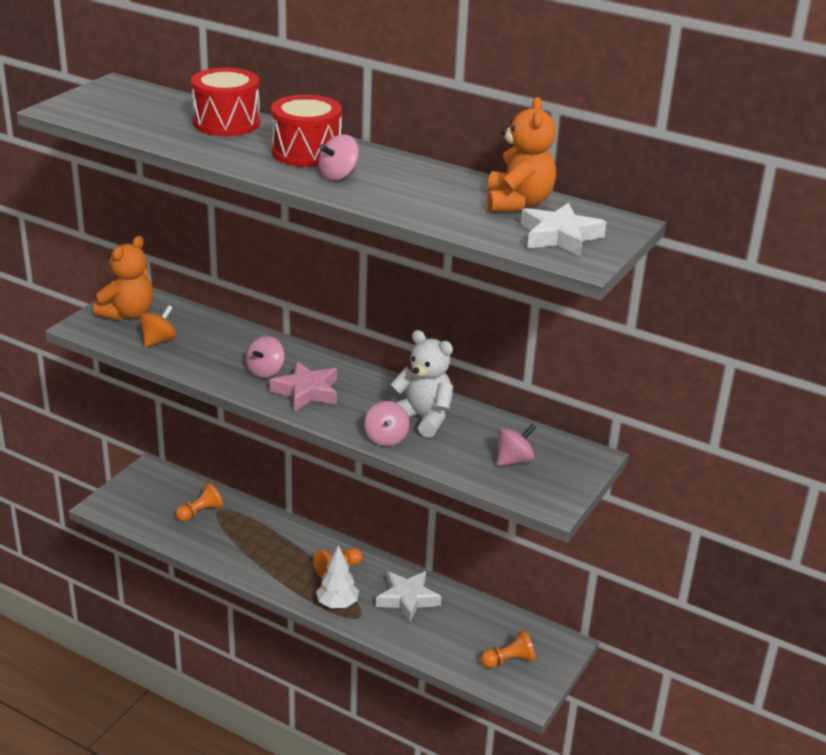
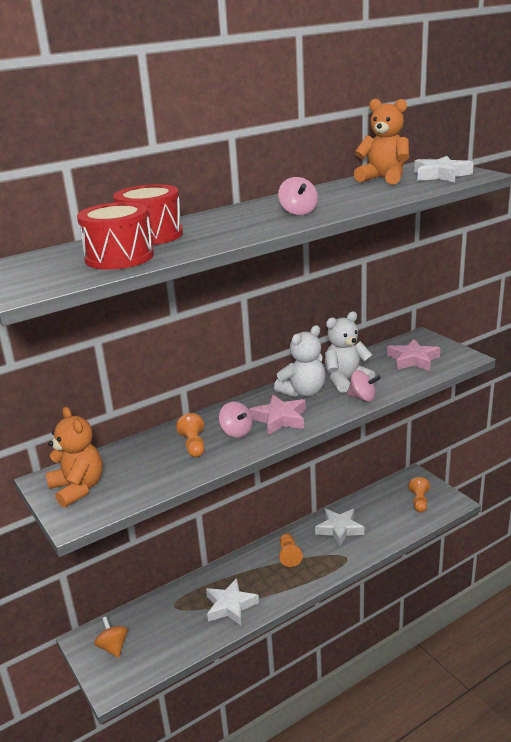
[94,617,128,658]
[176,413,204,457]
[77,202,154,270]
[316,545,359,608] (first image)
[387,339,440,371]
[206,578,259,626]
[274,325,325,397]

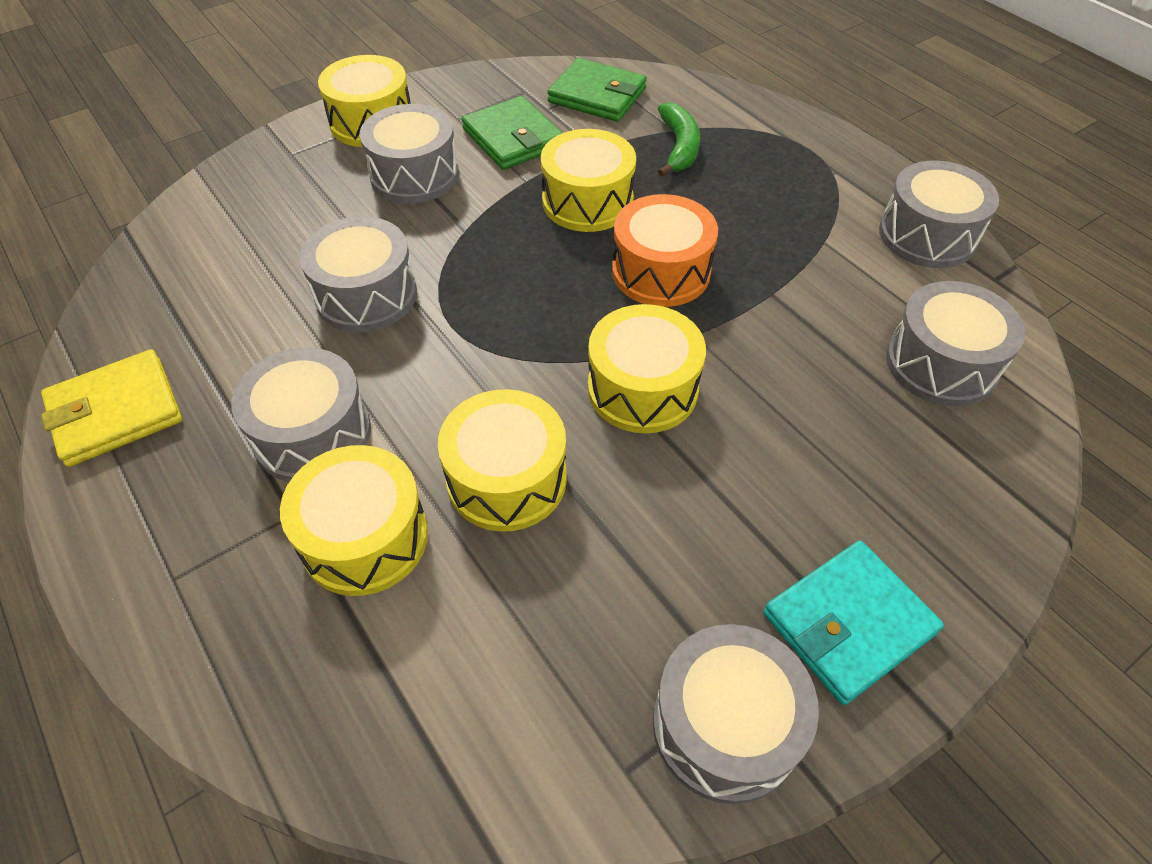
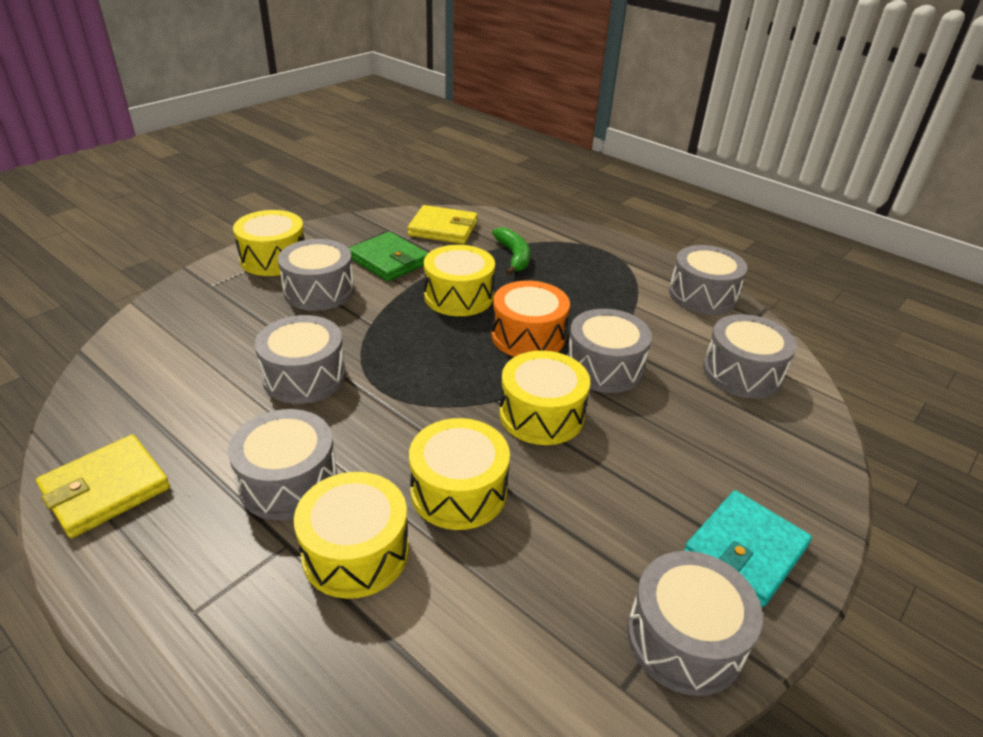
[407,205,478,244]
[567,309,652,393]

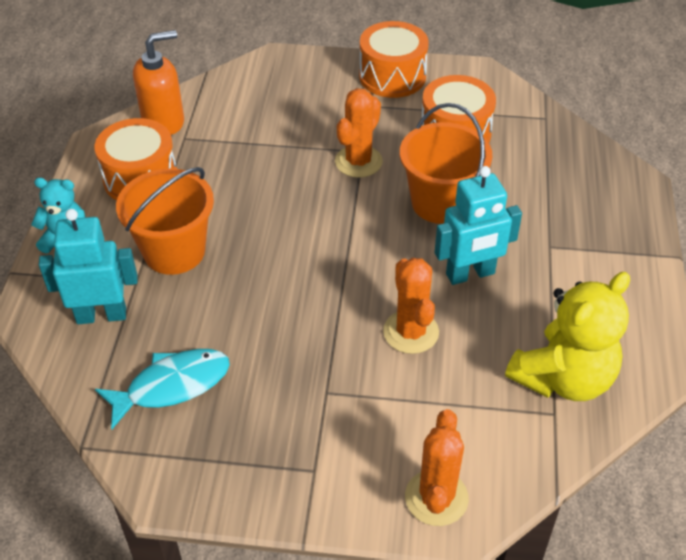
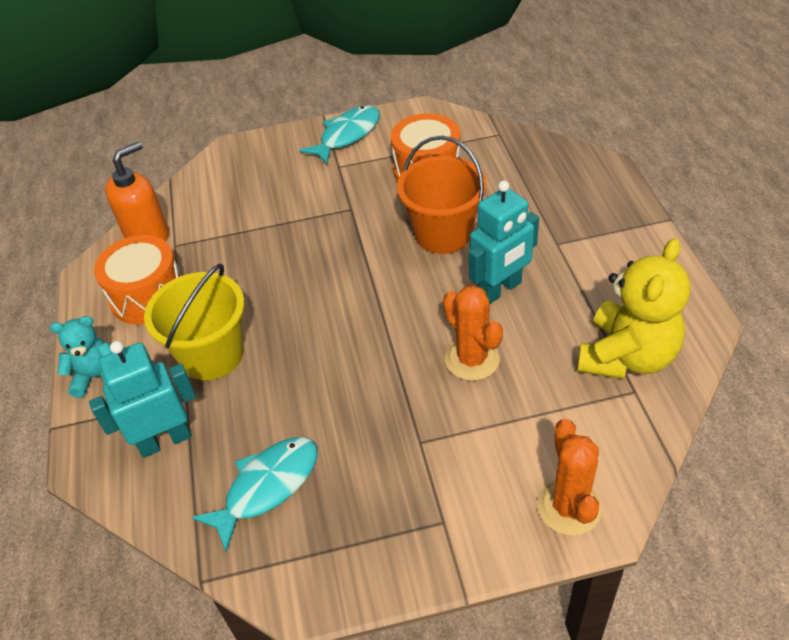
[144,264,245,380]
[335,88,383,178] (first image)
[299,105,380,165]

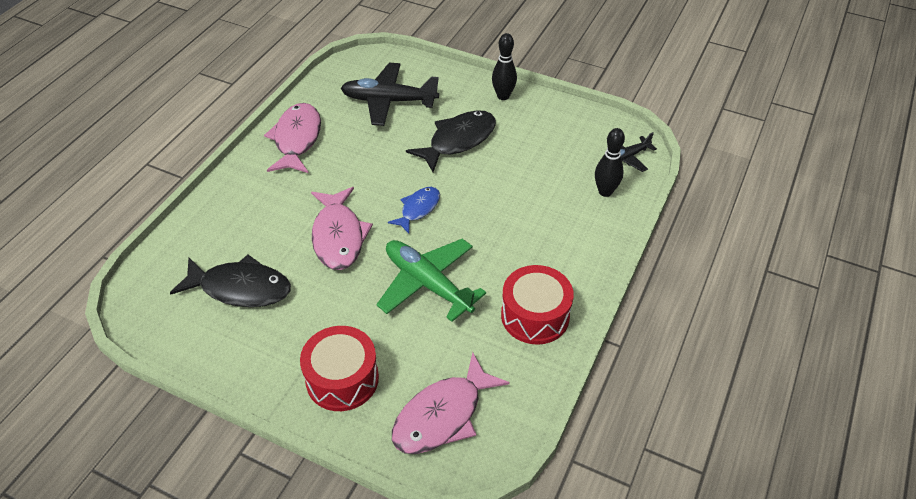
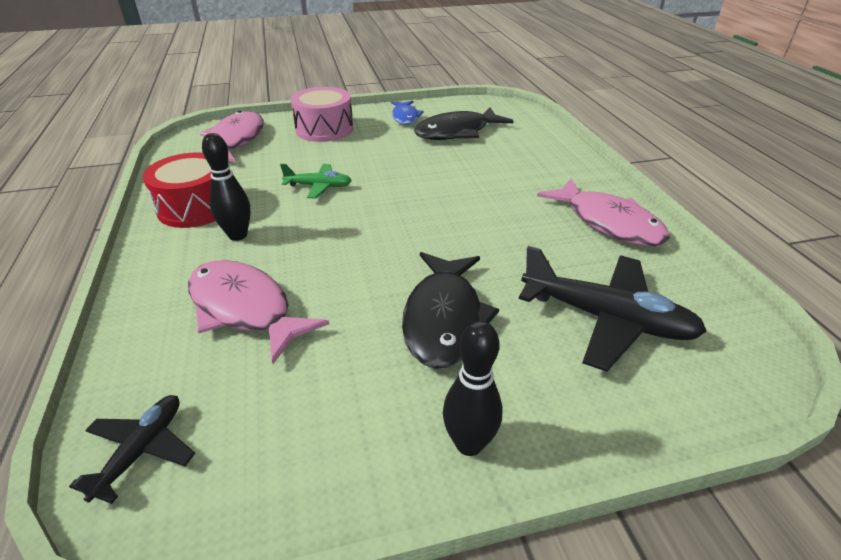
[290,87,353,142]
[188,260,329,364]
[519,246,707,372]
[280,164,352,199]
[391,101,424,125]
[202,133,251,241]

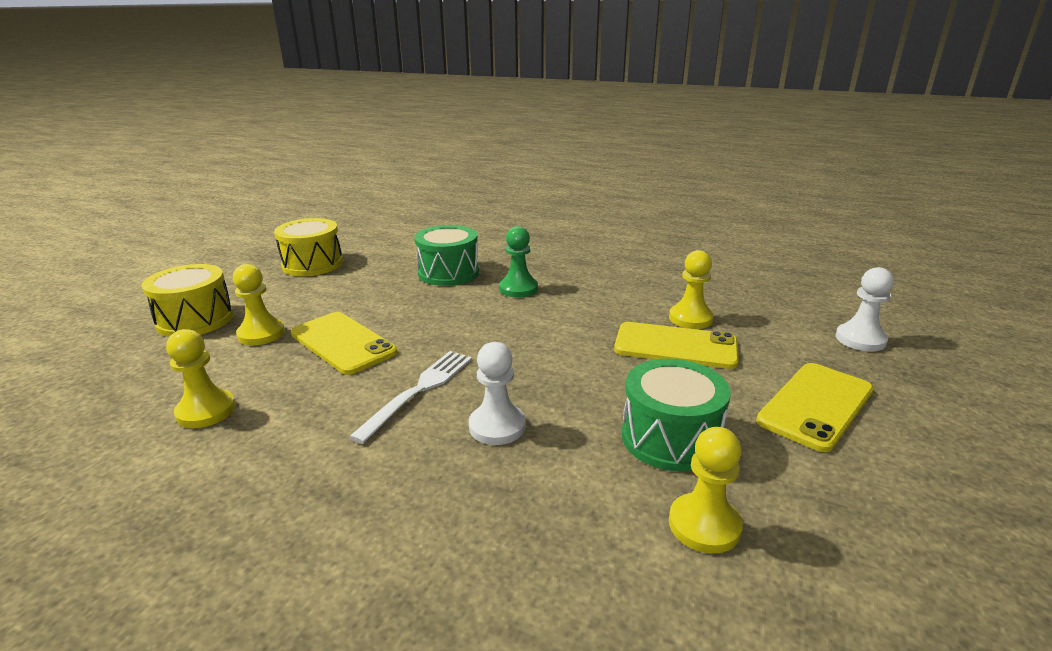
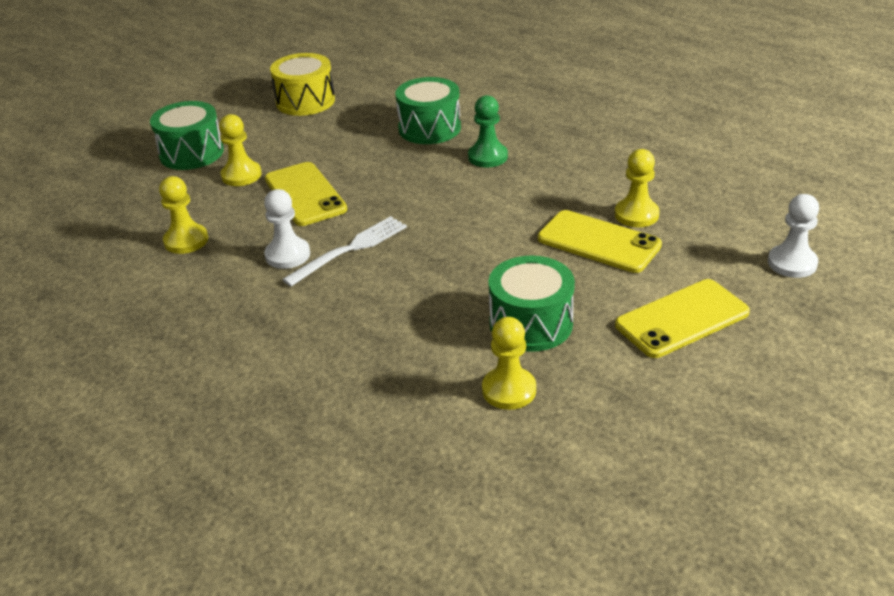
[150,101,224,170]
[264,189,310,269]

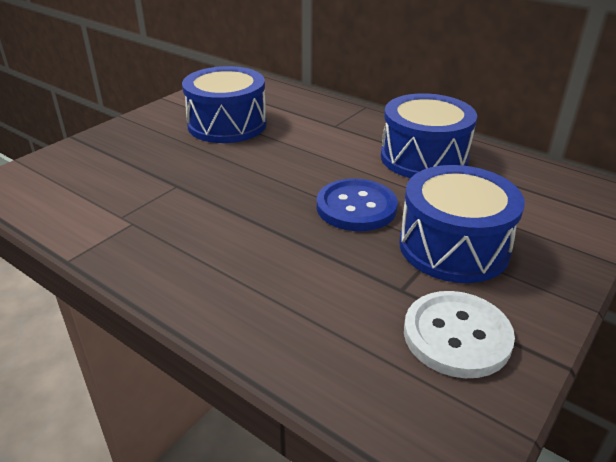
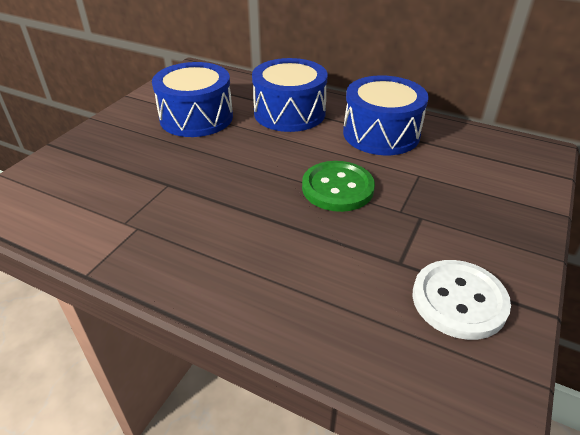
[302,161,375,212]
[252,58,328,132]

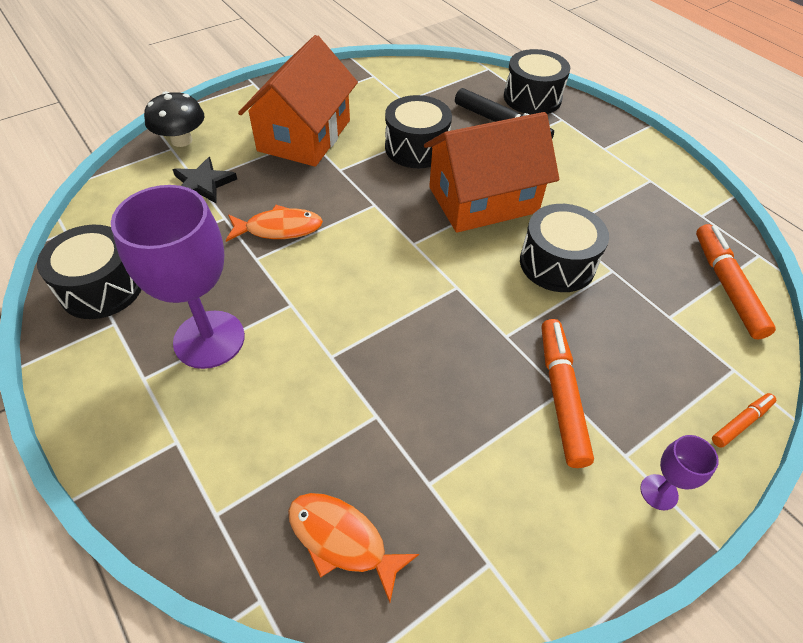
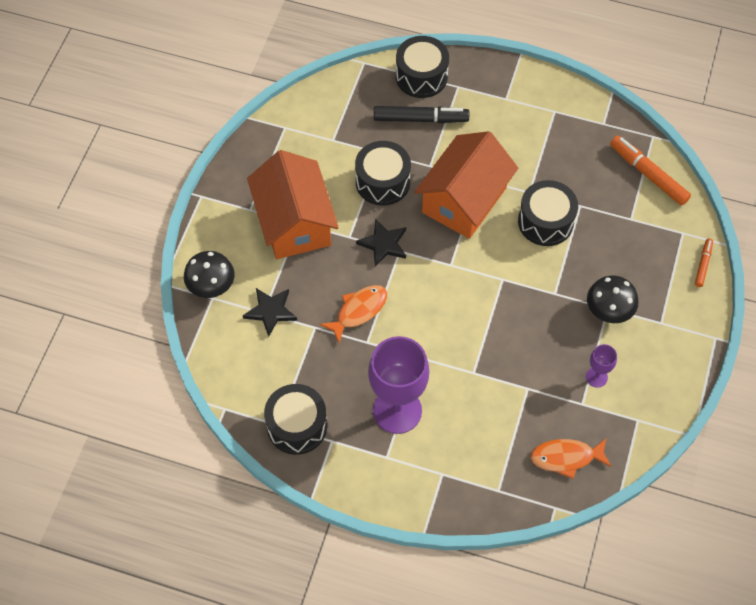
[587,275,639,323]
[586,344,617,388]
[356,219,406,267]

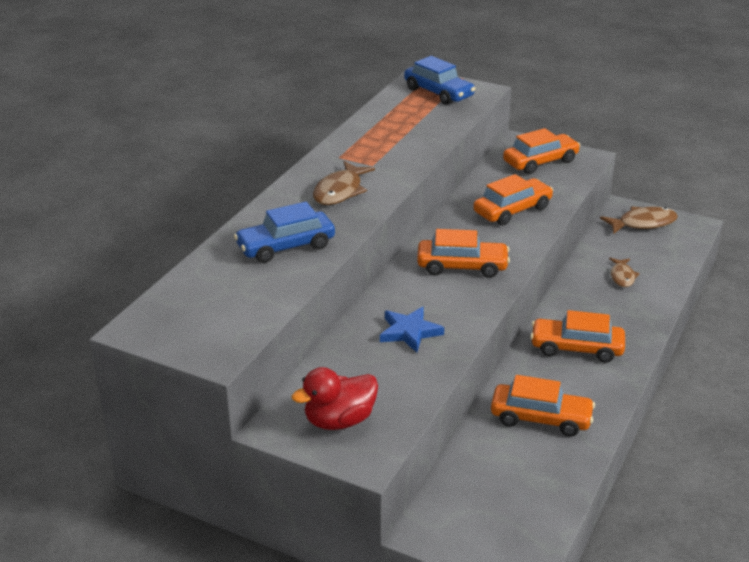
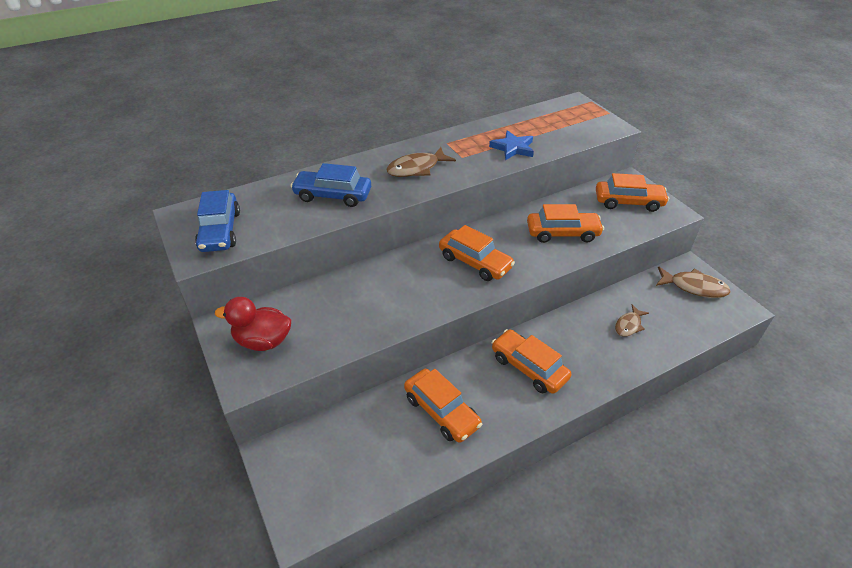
[489,130,534,160]
[195,190,240,252]

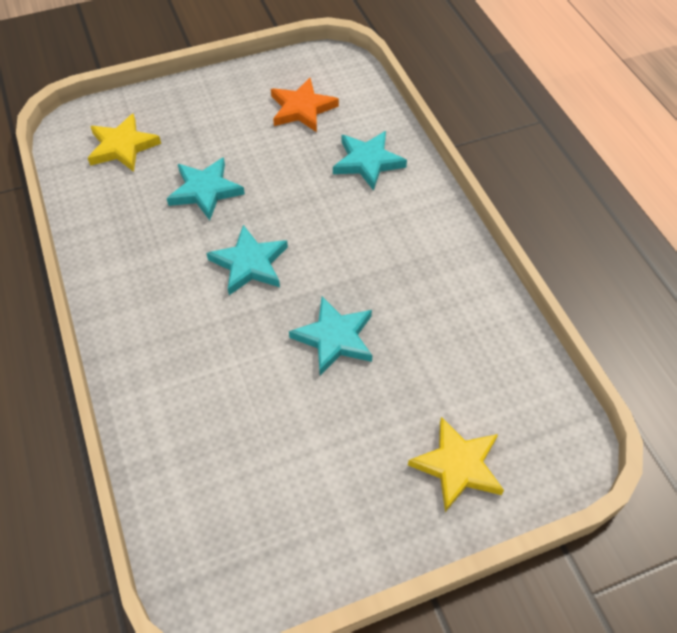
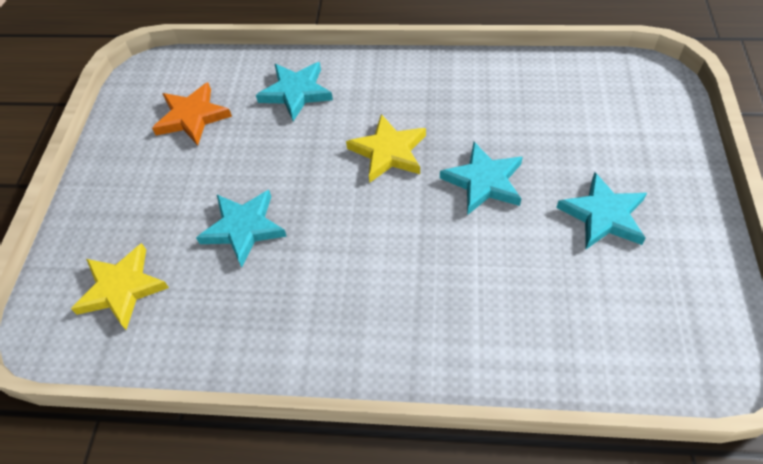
[556,172,647,249]
[346,114,426,182]

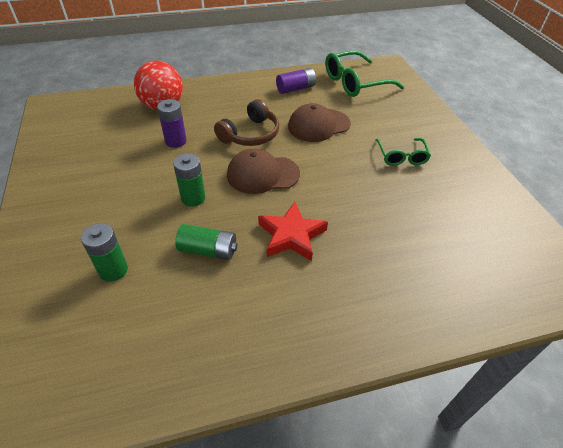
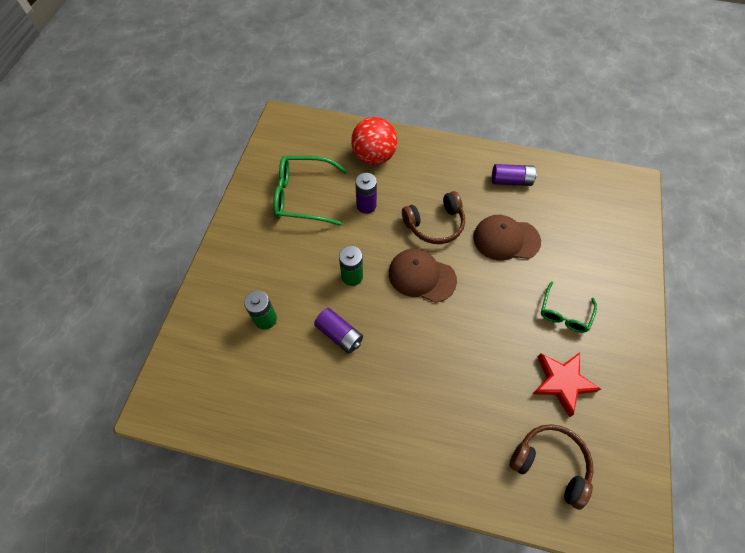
[314,308,363,354]
[533,352,601,417]
[273,156,348,226]
[509,424,593,510]

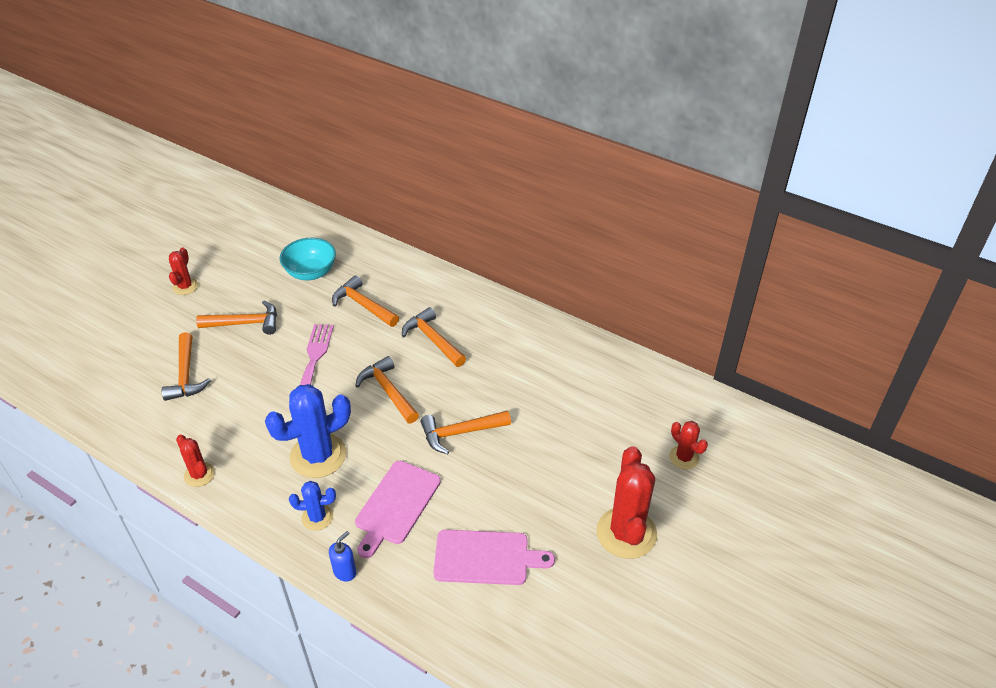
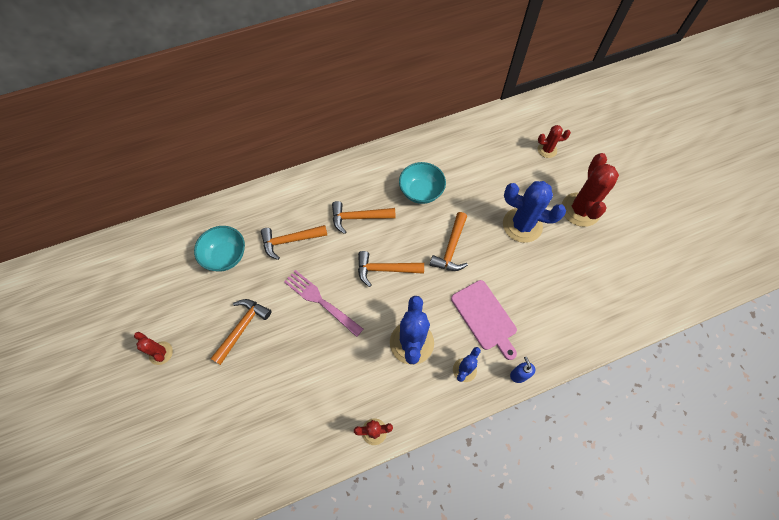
[162,332,211,401] (first image)
[433,530,555,585] (first image)
[562,153,619,227]
[399,162,446,204]
[503,181,566,243]

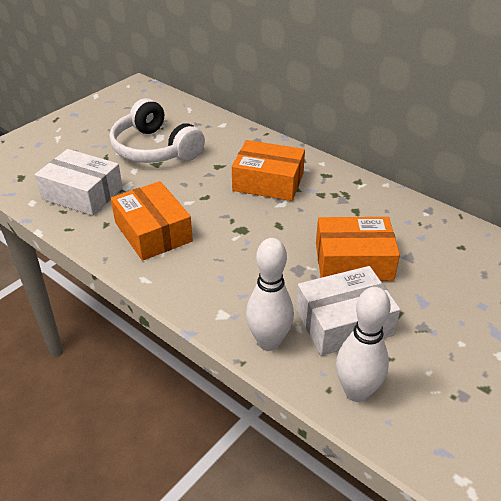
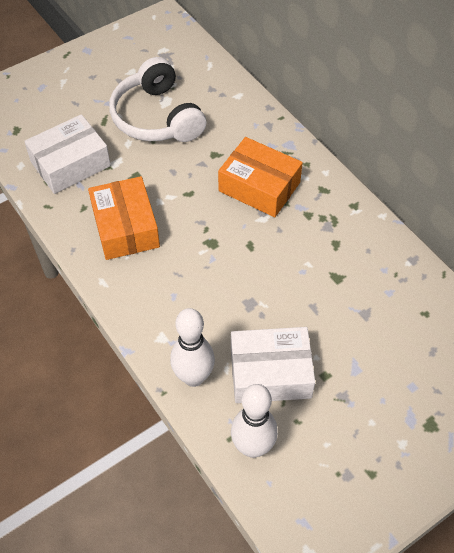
[24,114,111,194]
[316,217,400,281] (first image)

